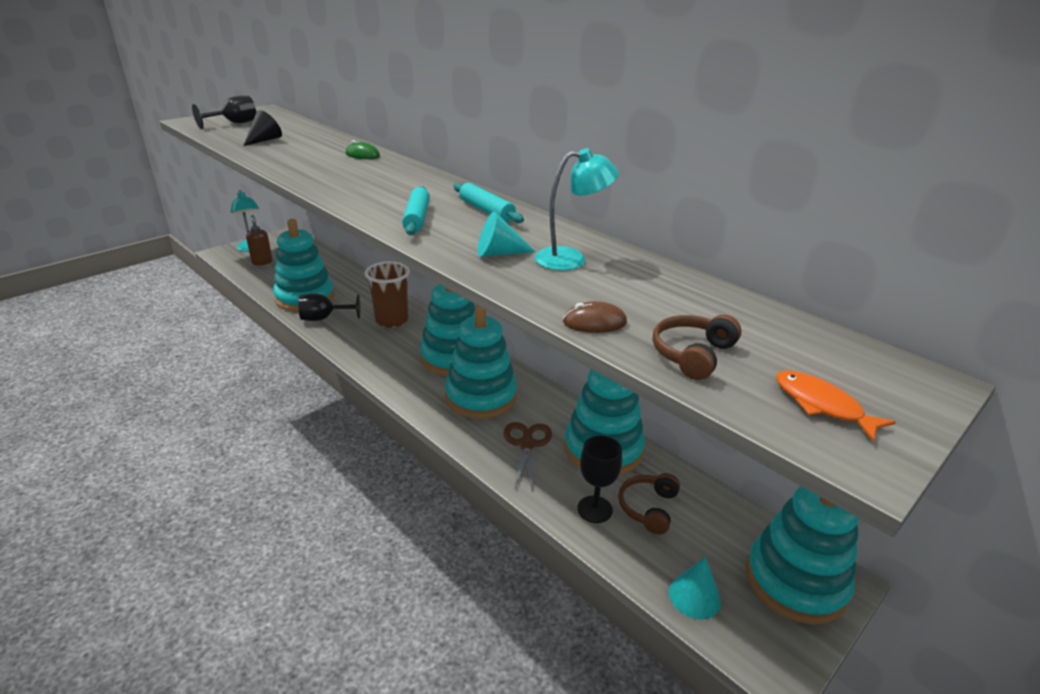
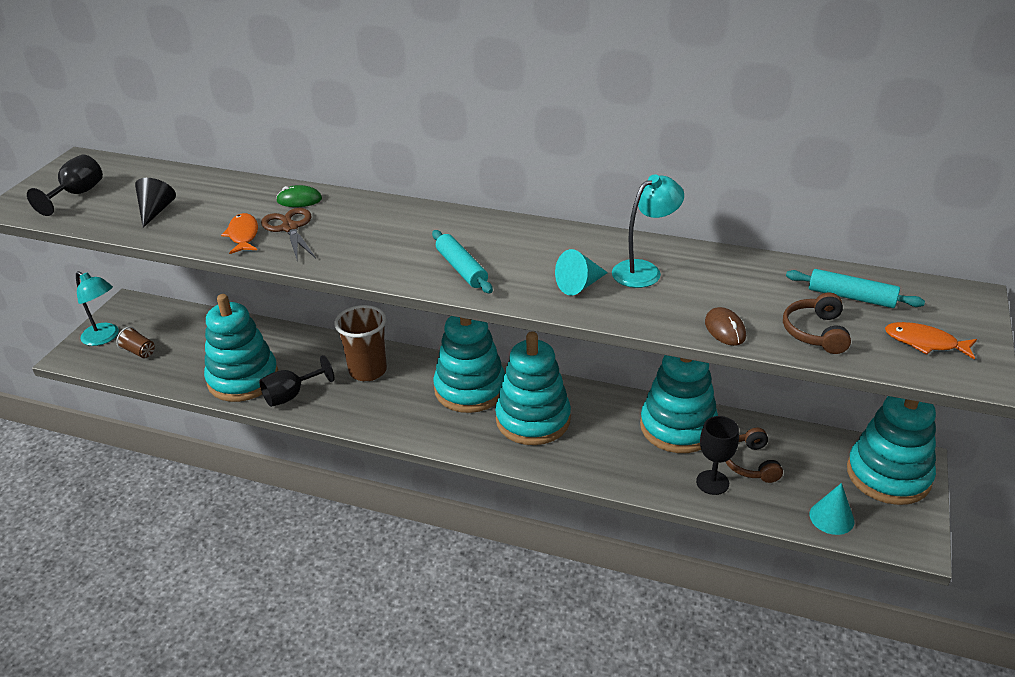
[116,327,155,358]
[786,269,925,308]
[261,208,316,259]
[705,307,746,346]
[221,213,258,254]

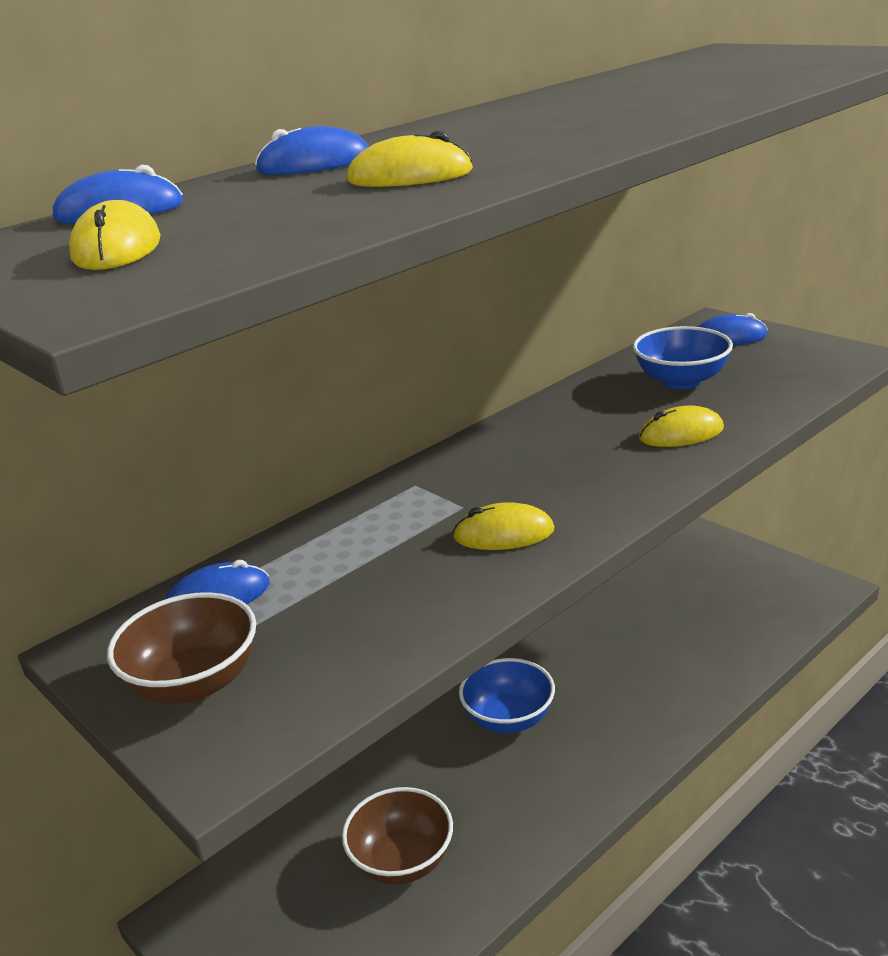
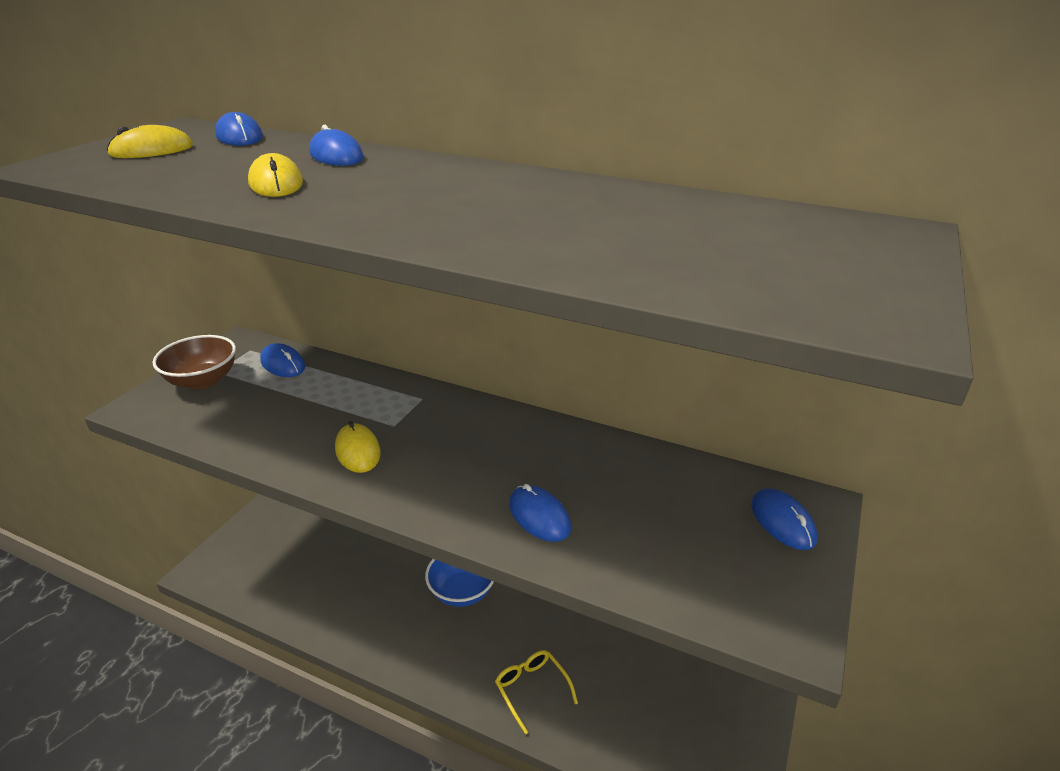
[342,787,453,884] (first image)
[633,326,733,389] (first image)
[509,484,571,542]
[495,650,578,735]

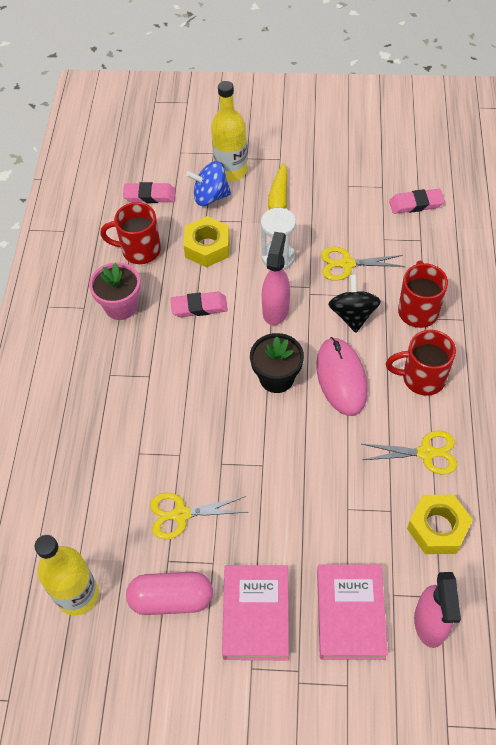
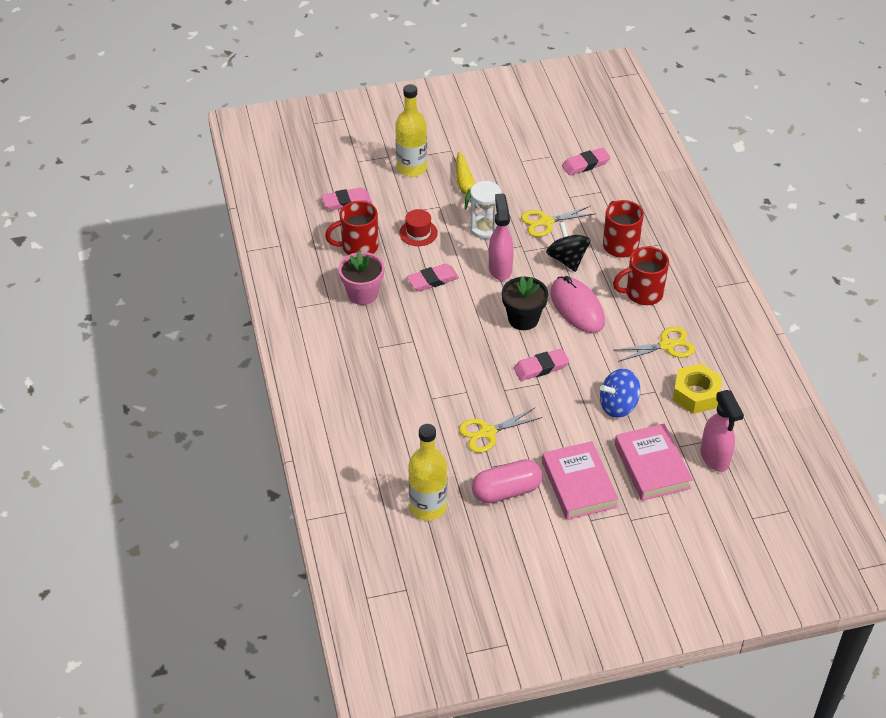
[399,209,438,246]
[600,369,640,418]
[514,349,569,381]

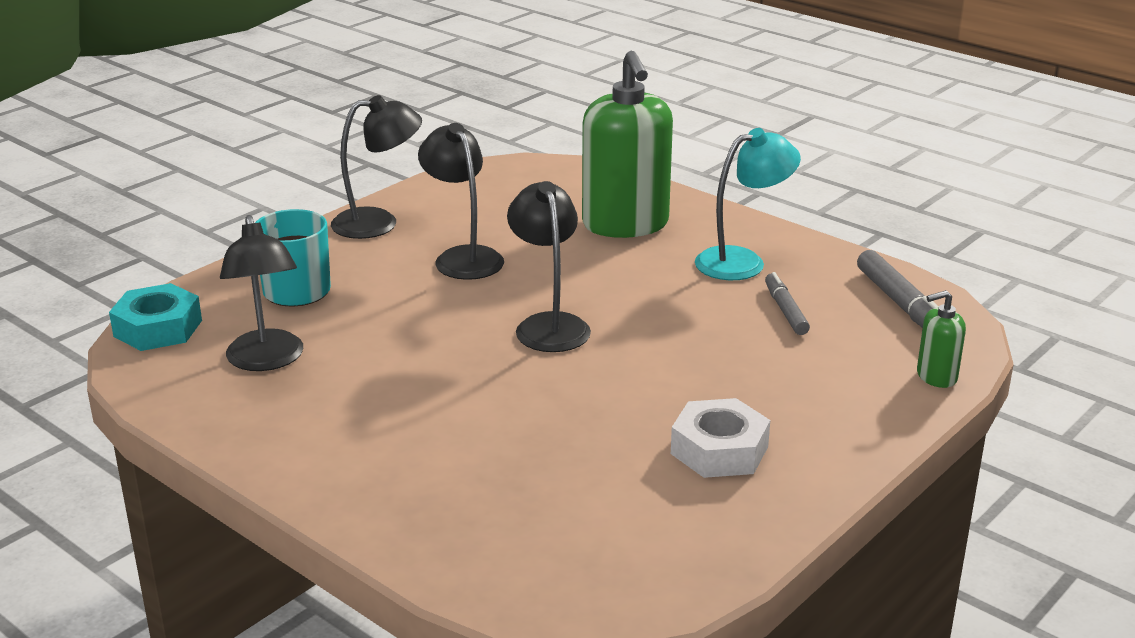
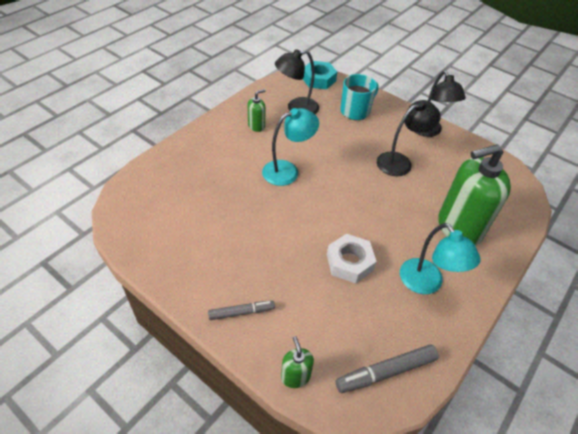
[507,181,591,352] (first image)
[327,234,377,284]
[208,301,275,320]
[248,89,266,132]
[262,108,319,186]

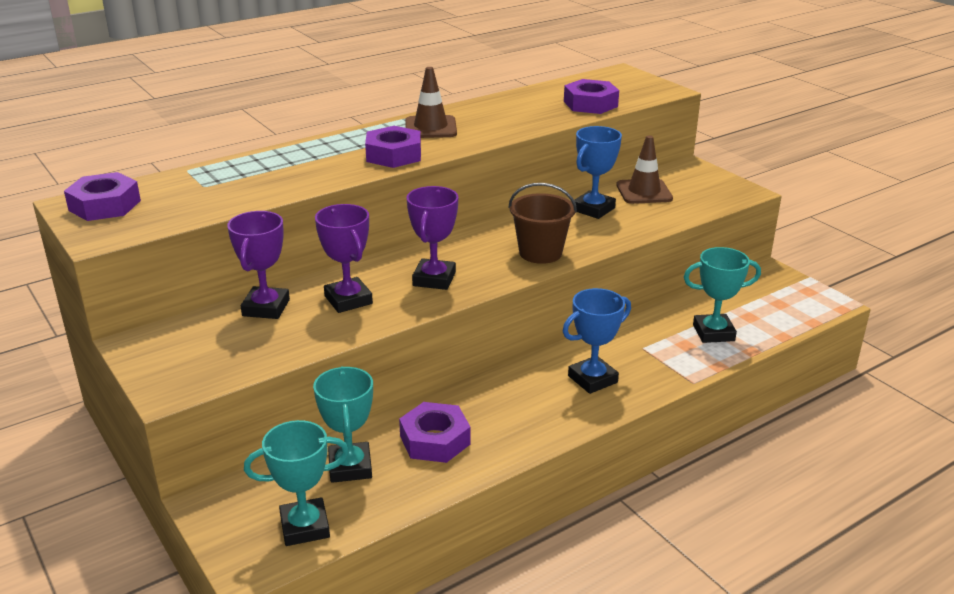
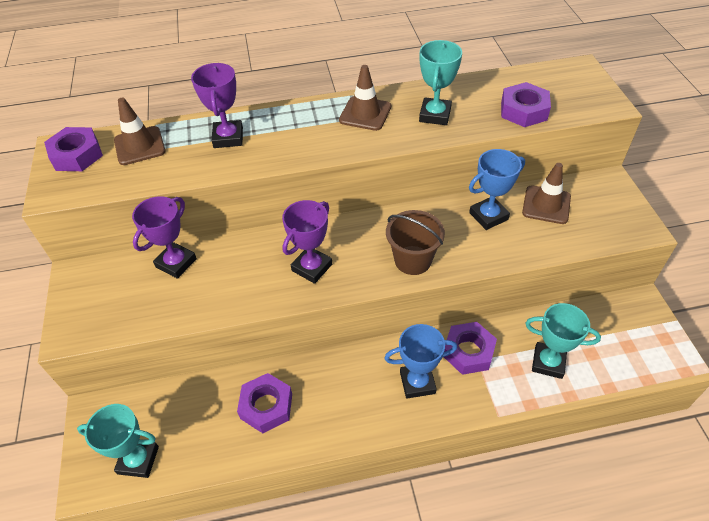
[419,40,462,125]
[191,63,243,148]
[444,322,497,375]
[114,98,166,165]

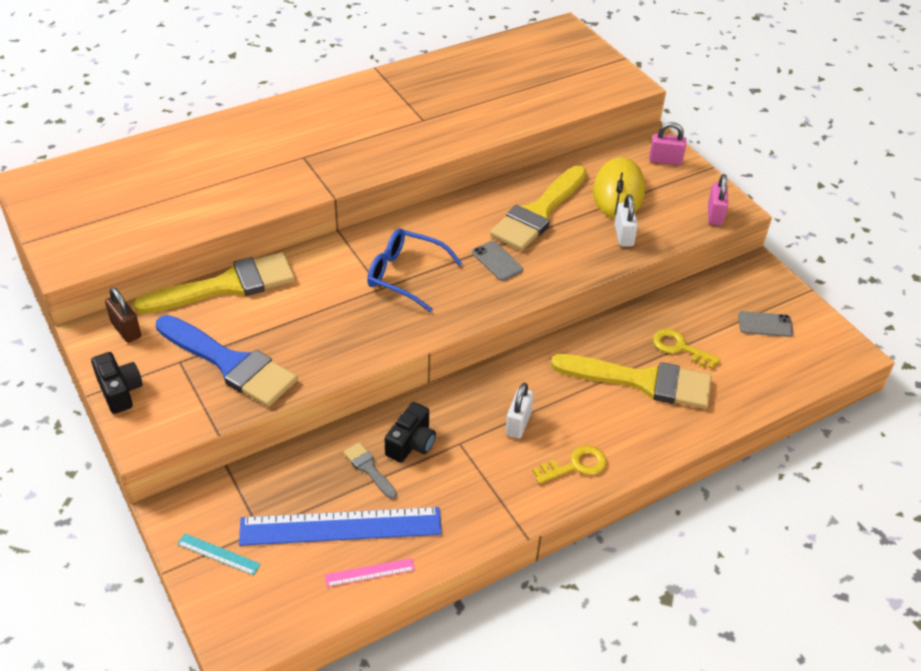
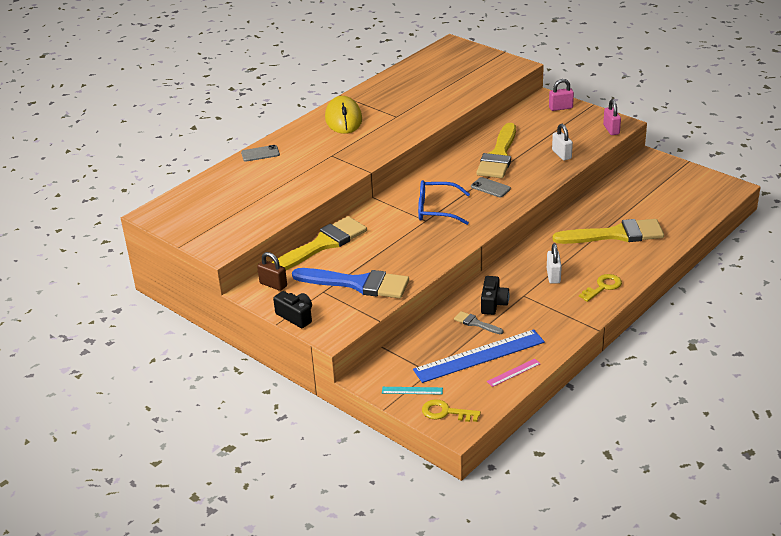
[325,96,362,134]
[422,399,481,422]
[241,145,280,162]

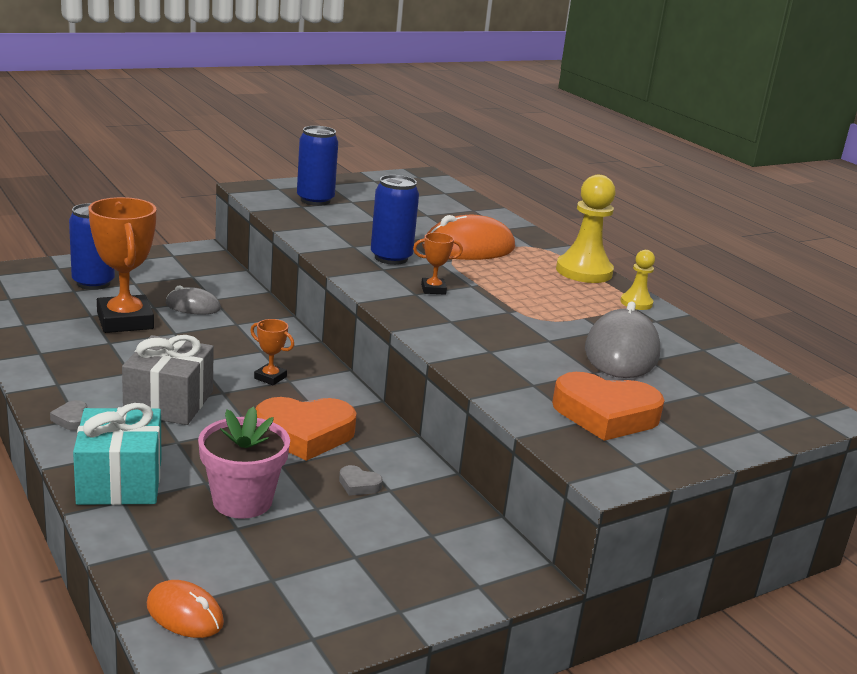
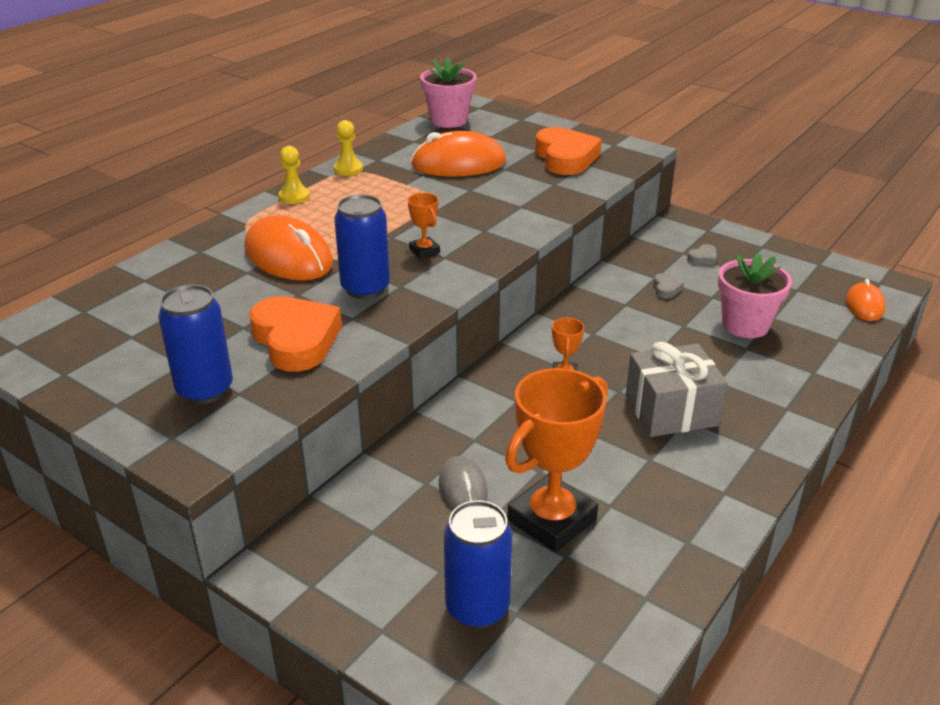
[687,244,717,265]
[73,403,161,505] (first image)
[249,296,342,372]
[278,146,310,204]
[411,131,506,177]
[420,57,477,128]

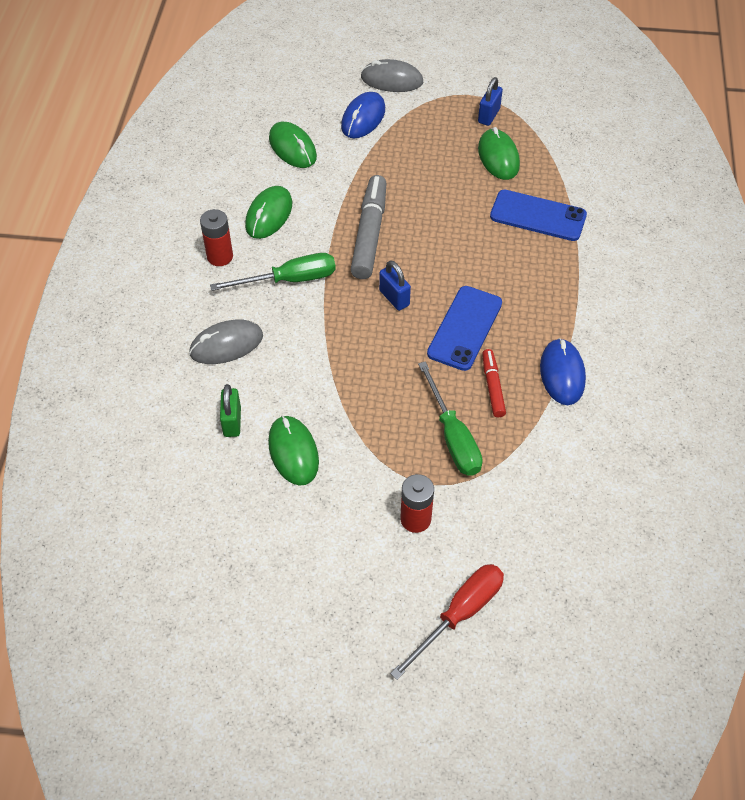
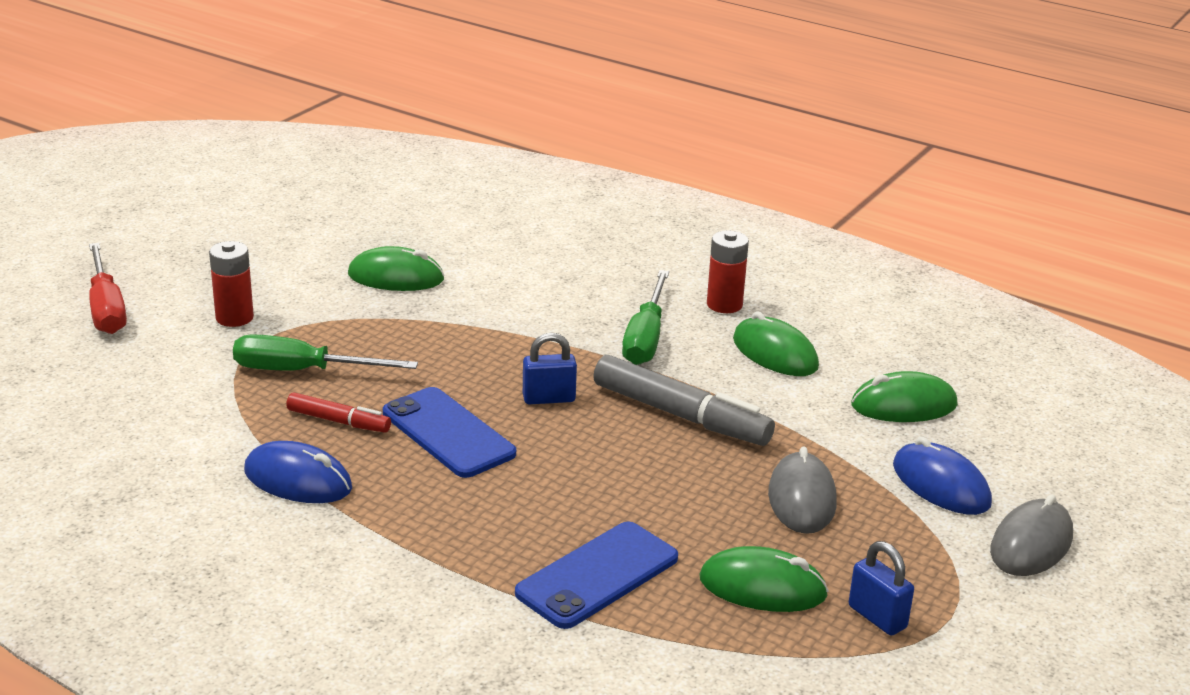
[768,446,837,534]
[220,384,241,437] (first image)

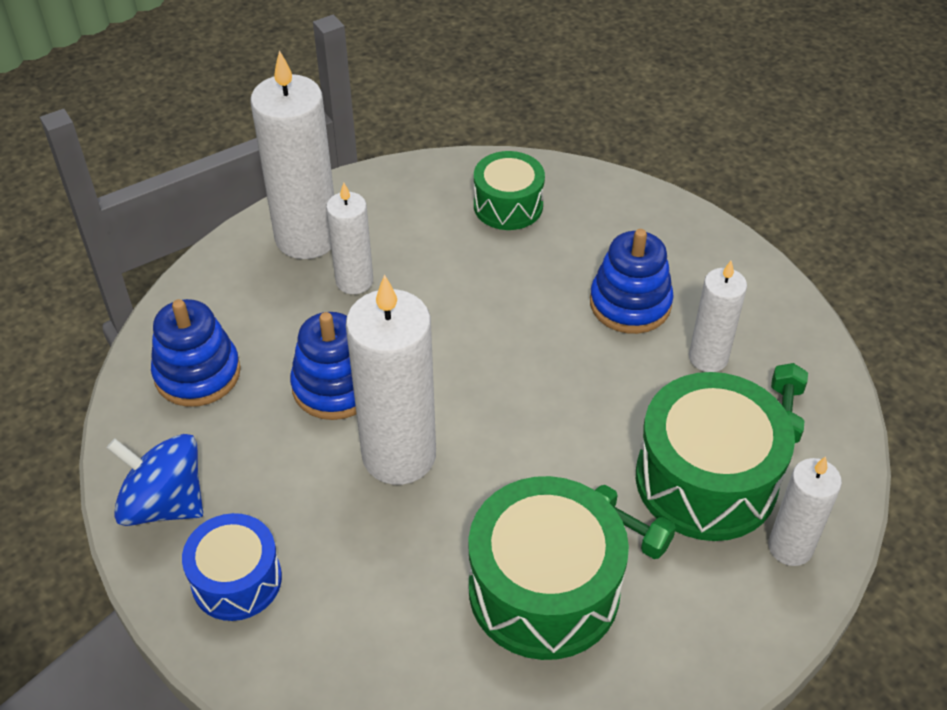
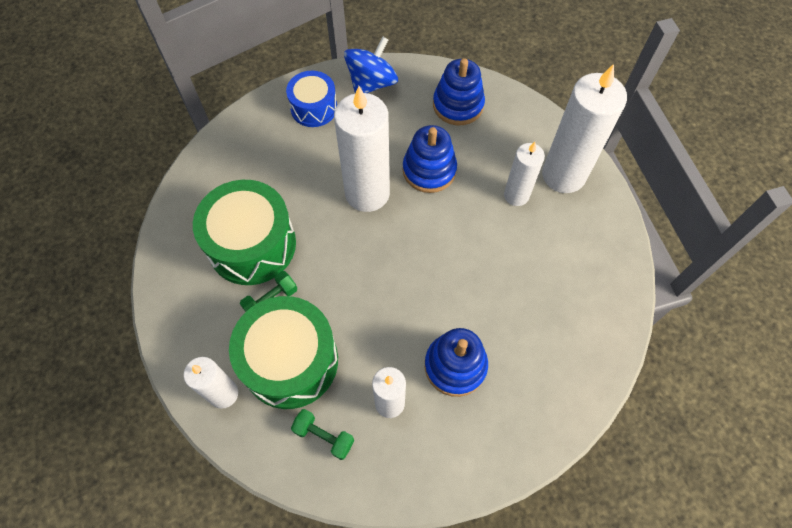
[474,151,545,230] (first image)

